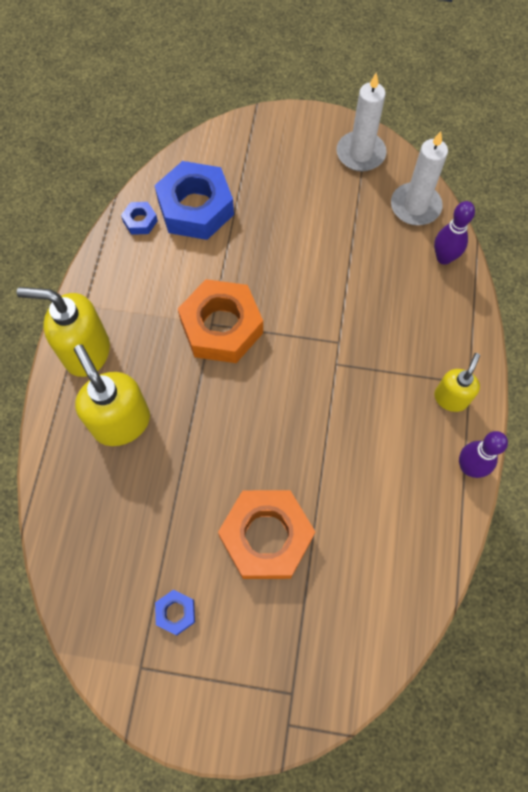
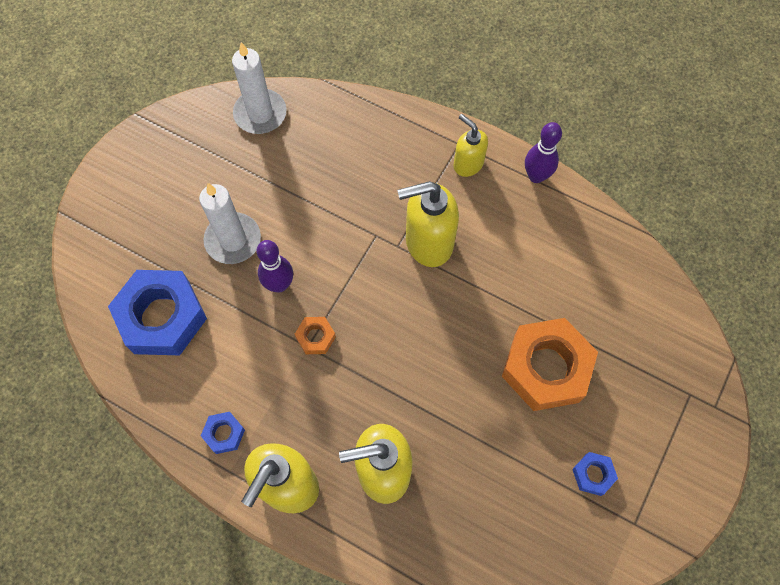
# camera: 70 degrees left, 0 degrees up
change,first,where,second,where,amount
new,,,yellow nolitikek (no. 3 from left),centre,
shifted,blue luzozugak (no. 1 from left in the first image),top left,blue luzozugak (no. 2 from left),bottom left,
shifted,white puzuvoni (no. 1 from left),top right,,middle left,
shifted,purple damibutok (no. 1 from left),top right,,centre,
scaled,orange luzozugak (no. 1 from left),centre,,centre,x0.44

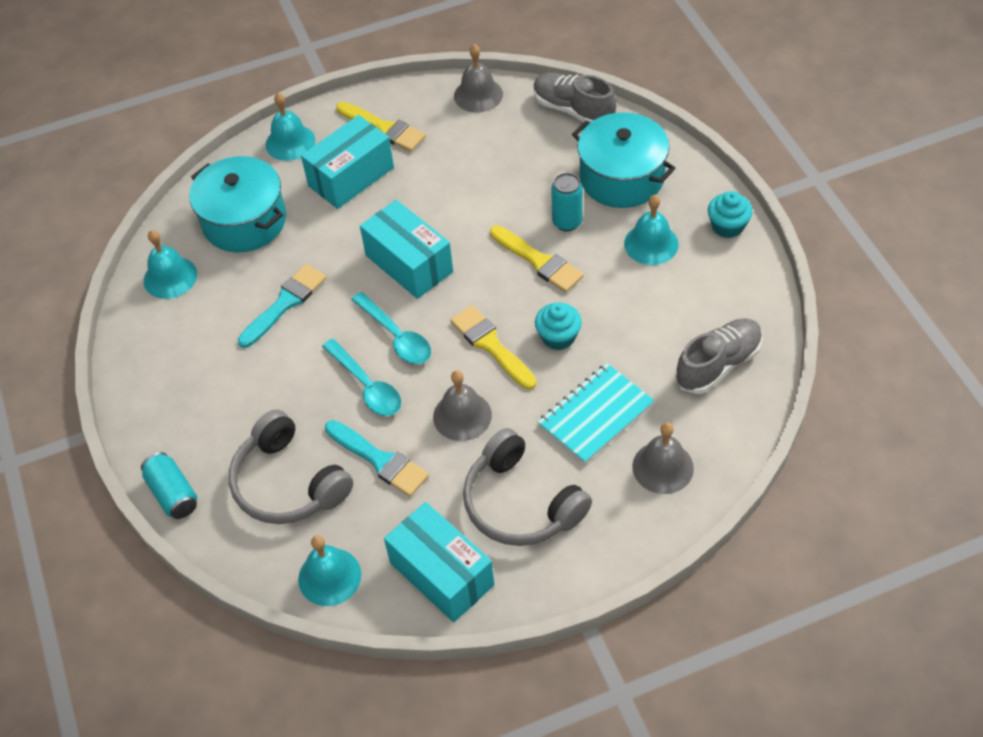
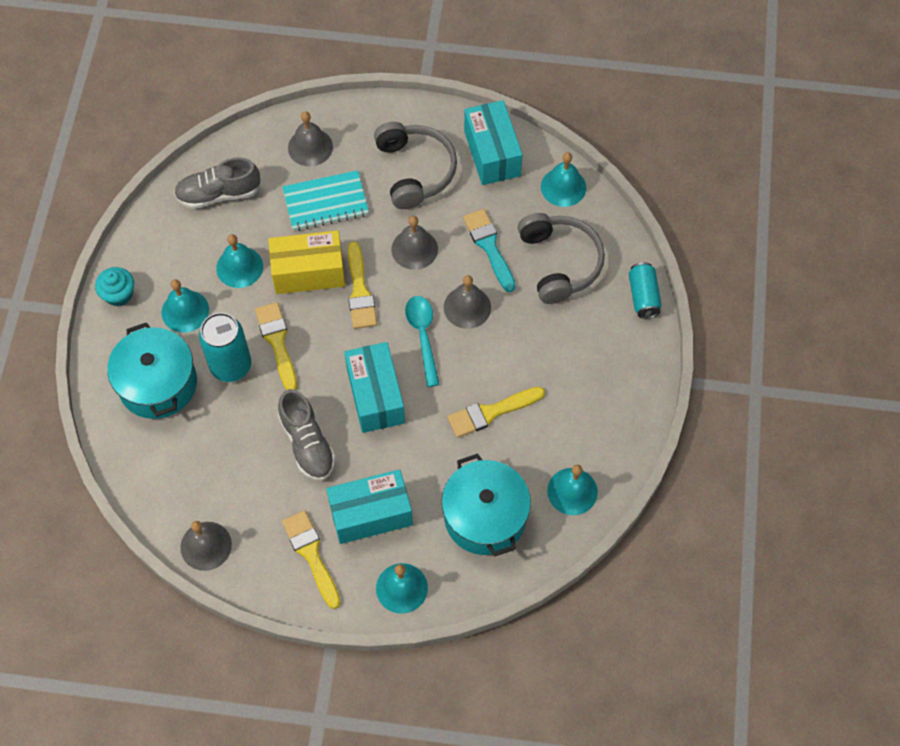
# camera: 155 degrees left, 10 degrees up
change,first,where,second,where,amount
new,,,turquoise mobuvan (no. 2 from left),middle left,
shifted,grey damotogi (no. 1 from left in the first image),top centre,grey damotogi (no. 2 from left),centre,
swapped,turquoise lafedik (no. 1 from left),centre,grey mobuvan (no. 4 from left),centre,
swapped,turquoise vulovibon (no. 1 from left),centre,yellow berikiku,centre,
repainted,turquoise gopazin (no. 1 from left),middle left,yellow gopazin (no. 4 from left),centre,
scaled,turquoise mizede (no. 2 from left in the first image),top centre,turquoise mizede (no. 1 from left),middle left,x1.55

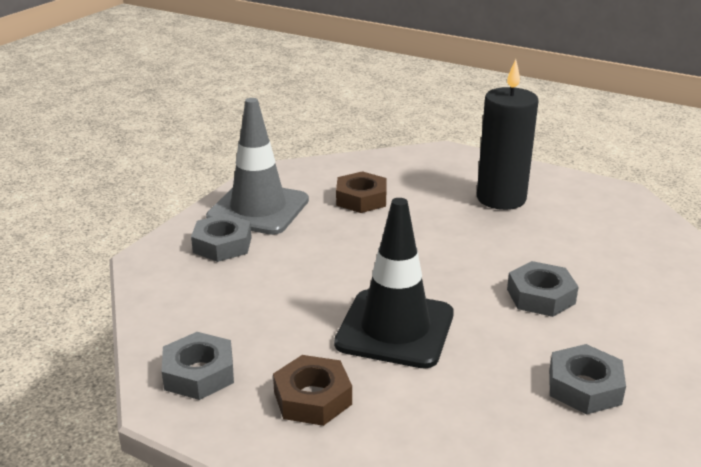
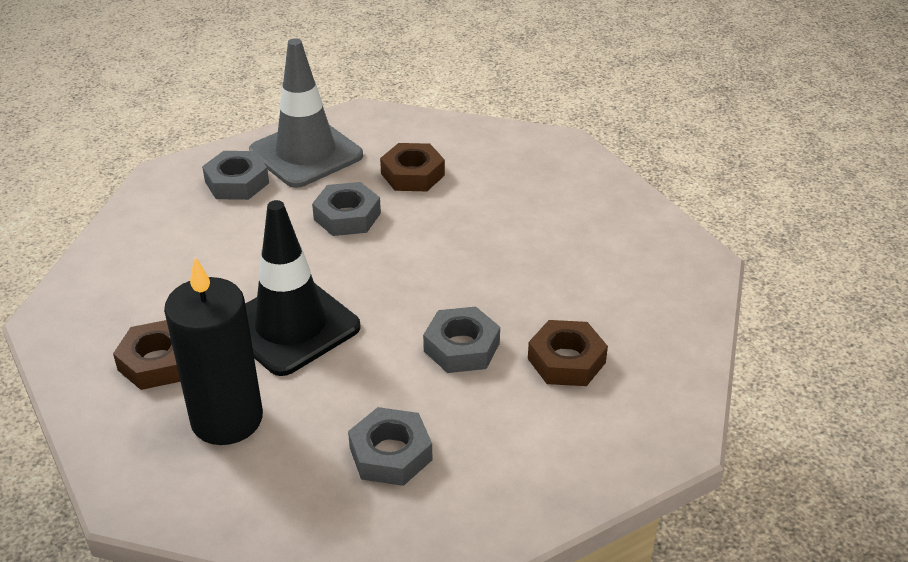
# camera: 30 degrees right, 10 degrees up
change,first,where,second,where,amount
new,,,brown luzozugak (no. 3 from left),centre,
shifted,grey luzozugak (no. 1 from left in the first image),bottom left,grey luzozugak (no. 2 from left),centre,
shifted,black puzuvoni,top right,,middle left,

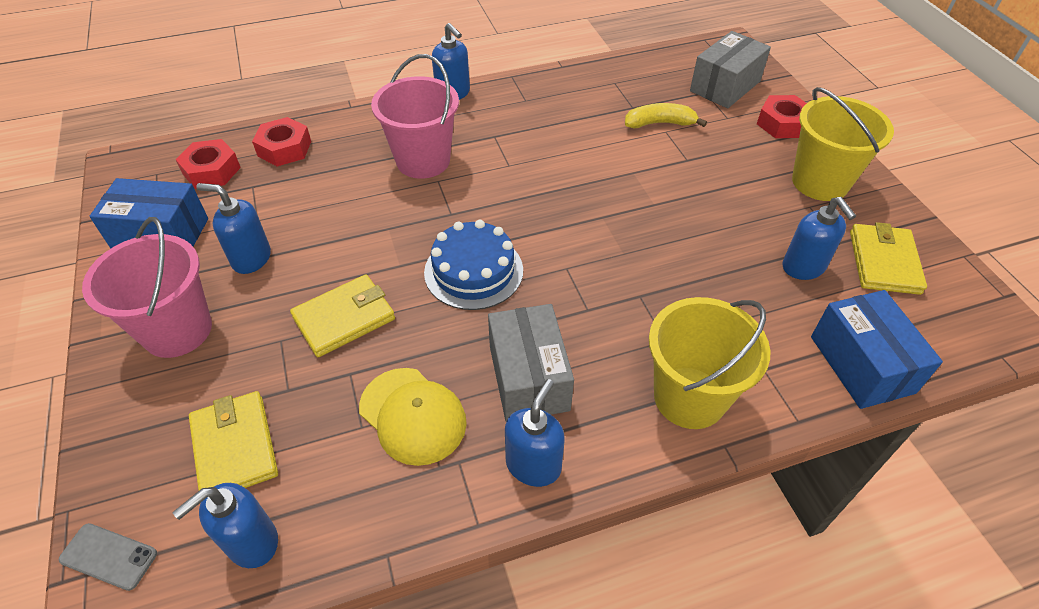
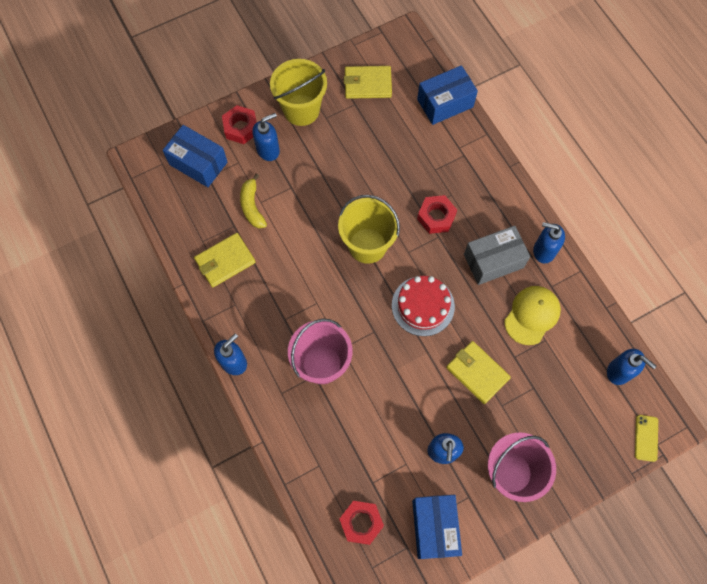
# camera: 100 degrees left, 20 degrees up
change,first,where,second,where,amount
shifted,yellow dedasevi (no. 1 from left),bottom left,,middle left,
shifted,red luzozugak (no. 2 from left in the first image),top left,red luzozugak (no. 3 from left),centre,
shifted,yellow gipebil (no. 1 from left in the first image),middle right,yellow gipebil (no. 2 from left),centre,
shifted,blue nolitikek (no. 5 from left in the first image),middle right,blue nolitikek (no. 2 from left),top centre,
repainted,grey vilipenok,bottom left,yellow vilipenok,bottom right,
repainted,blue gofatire,centre,red gofatire,centre,
repainted,grey berikiku (no. 2 from left),top right,blue berikiku (no. 1 from left),top left,

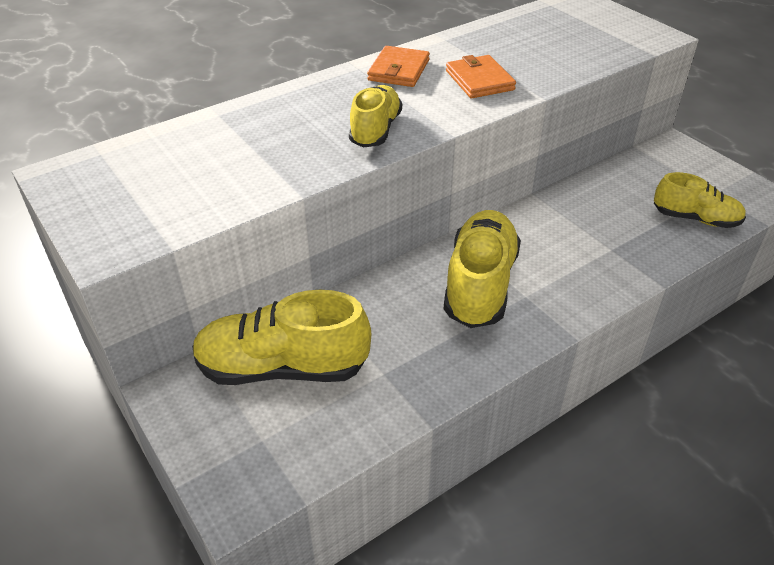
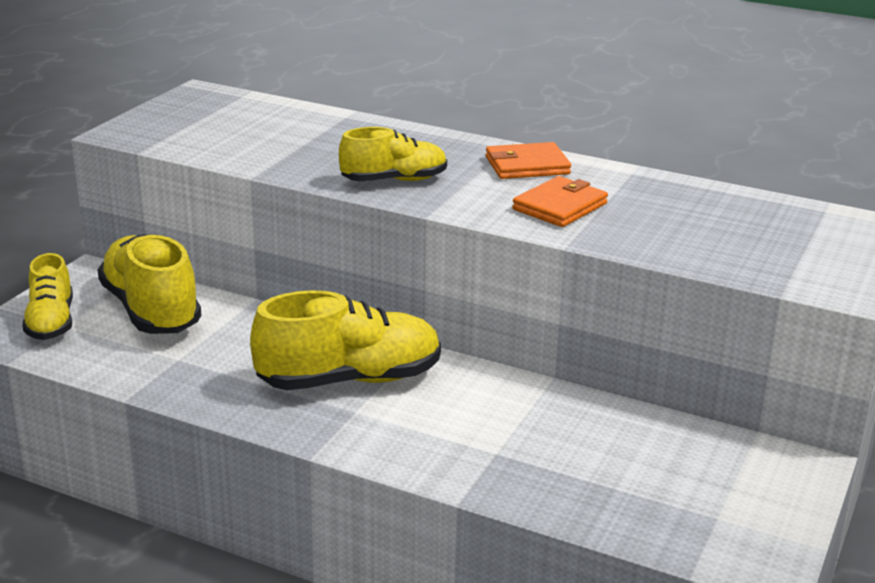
# camera: 60 degrees right, 15 degrees down
change,first,where,second,where,amount
shifted,yellow damotogi (no. 4 from left in the first image),middle right,yellow damotogi (no. 1 from left),middle left,

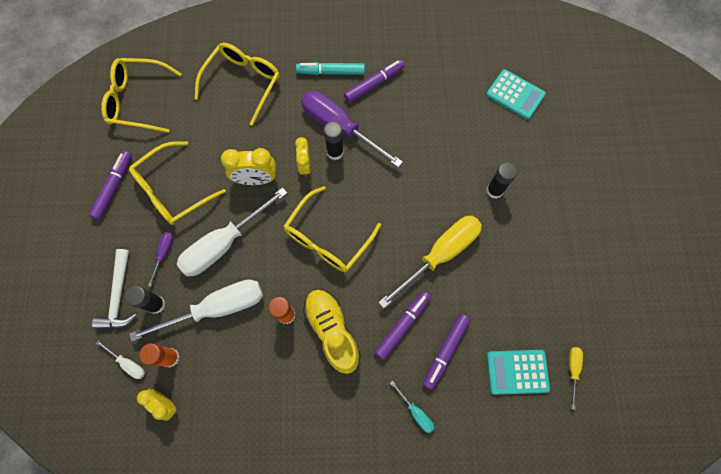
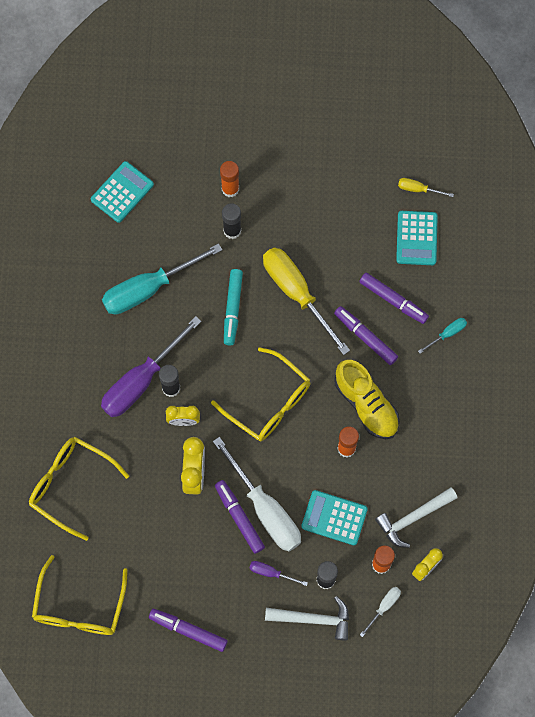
# camera: 85 degrees left, 0 degrees up
change,first,where,second,where,amount
gone,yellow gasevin (no. 2 from left),middle left,,,
new,,,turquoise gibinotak (no. 1 from left),middle left,
new,,,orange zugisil (no. 1 from left),top centre,
new,,,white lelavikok (no. 2 from left),bottom right,
shifted,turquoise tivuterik,top centre,,centre,
shifted,purple tivuterik (no. 2 from left),top centre,,bottom centre,
swapped,white gibinotak (no. 2 from left),middle left,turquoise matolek (no. 2 from left),bottom centre,
rotated,yellow damotogi,bottom centre,,middle right,105 degrees counterclockwise

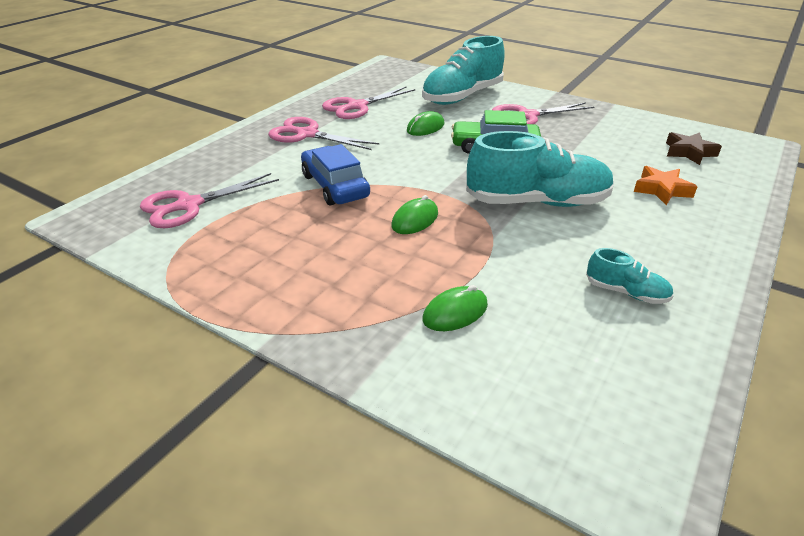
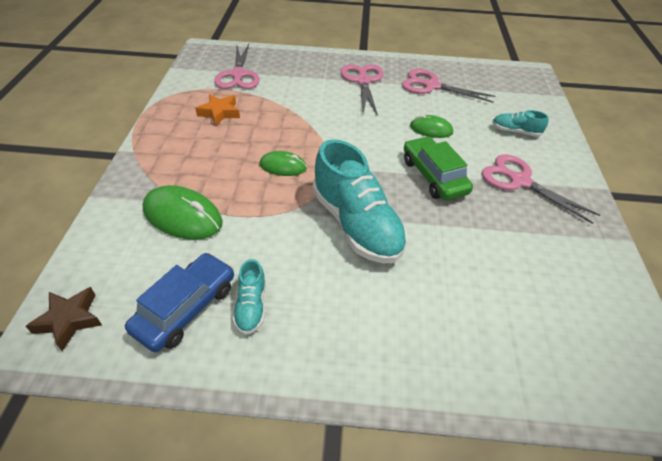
# camera: 60 degrees right, 10 degrees up
change,first,where,second,where,amount
shifted,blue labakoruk,top centre,,middle left,
shifted,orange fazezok,middle right,,top left,
shifted,brown fazezok,top right,,bottom left,
rotated,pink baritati (no. 1 from left),middle left,,top centre,120 degrees counterclockwise
scaled,turquoise damotogi (no. 1 from left in the first image),top centre,turquoise damotogi (no. 3 from left),top right,x0.46
scaled,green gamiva (no. 3 from left in the first image),centre,green gamiva (no. 1 from left),middle left,x1.66

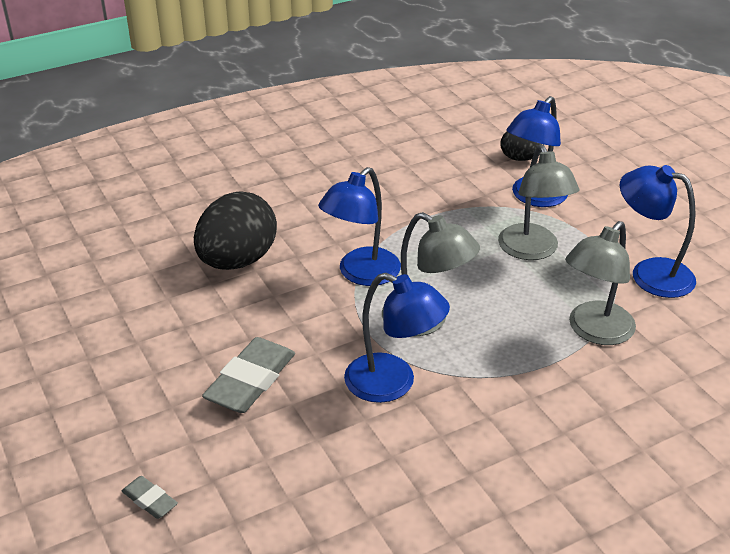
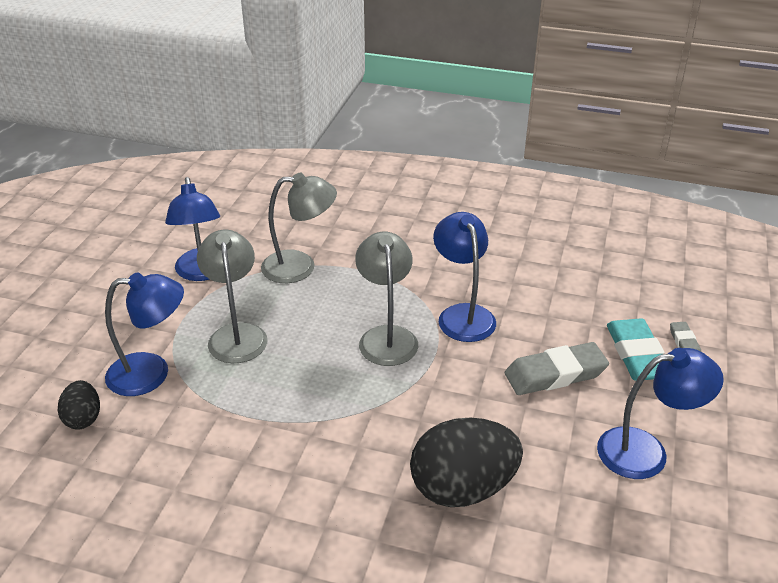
# camera: 135 degrees left, 0 degrees up
change,first,where,second,where,amount
new,,,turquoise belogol,middle right,
shifted,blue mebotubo (no. 1 from left in the first image),centre,blue mebotubo (no. 4 from left),bottom right,
rotated,grey mebotubo (no. 2 from left in the first image),middle right,grey mebotubo (no. 1 from left),middle left,45 degrees counterclockwise

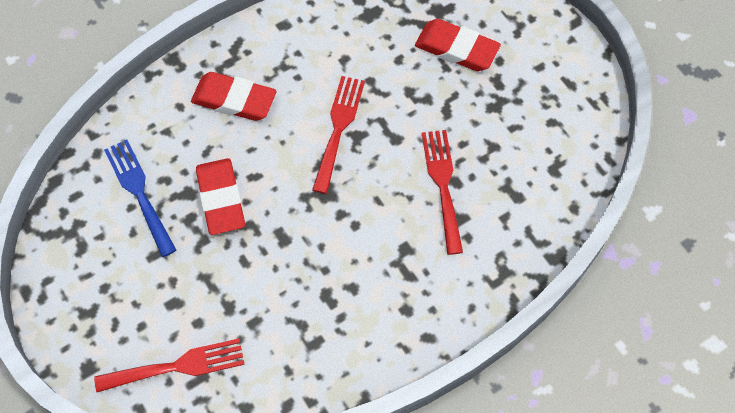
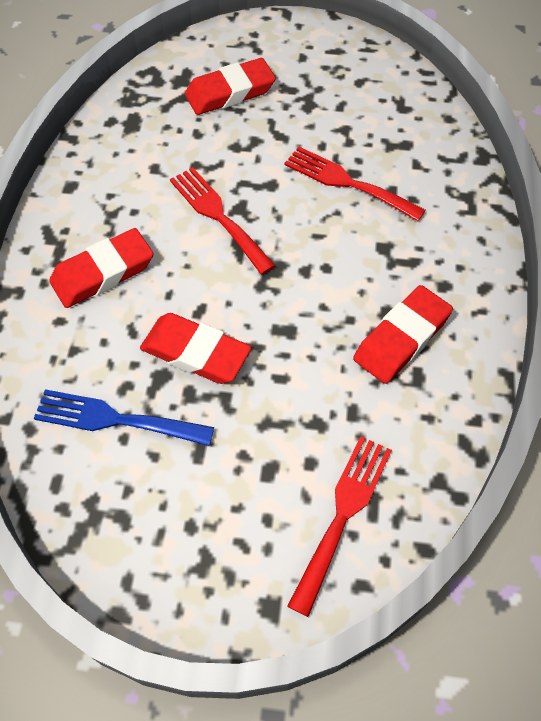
# camera: 50 degrees left, 5 degrees down
change,first,where,second,where,amount
new,,,red belogol (no. 4 from left),middle right,

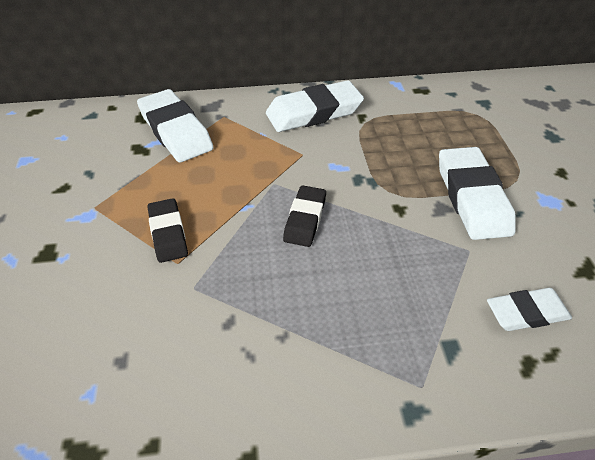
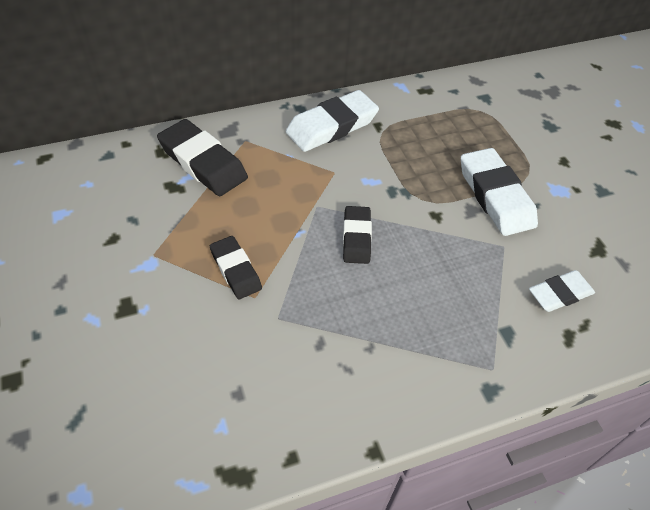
# camera: 15 degrees left, 5 degrees up
change,first,where,second,where,amount
repainted,white belogol (no. 1 from left),top left,black belogol (no. 1 from left),top left,

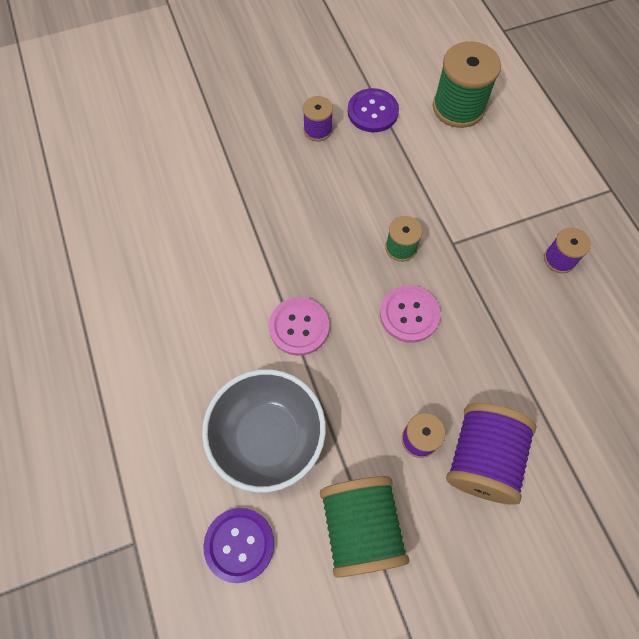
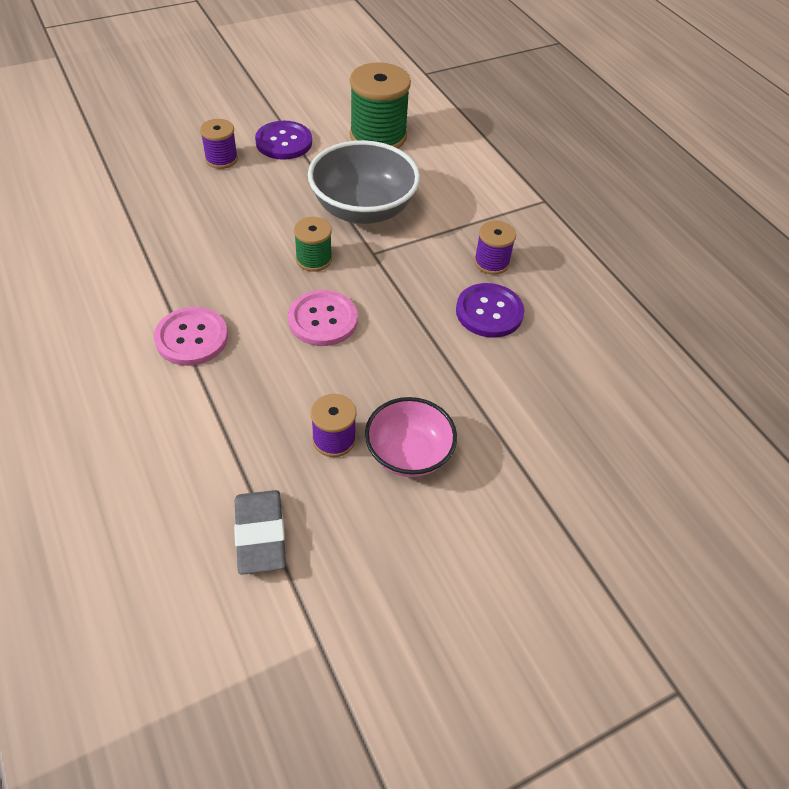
# camera: 10 degrees left, 15 degrees down
change,first,where,second,where,amount
shifted,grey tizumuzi,bottom centre,,top centre,
shifted,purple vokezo (no. 1 from left in the first image),bottom centre,purple vokezo (no. 2 from left),centre,
swapped,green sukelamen (no. 1 from left),bottom centre,grey belogol,bottom left,
swapped,purple sukelamen (no. 3 from left),bottom right,pink tizumuzi,centre,

